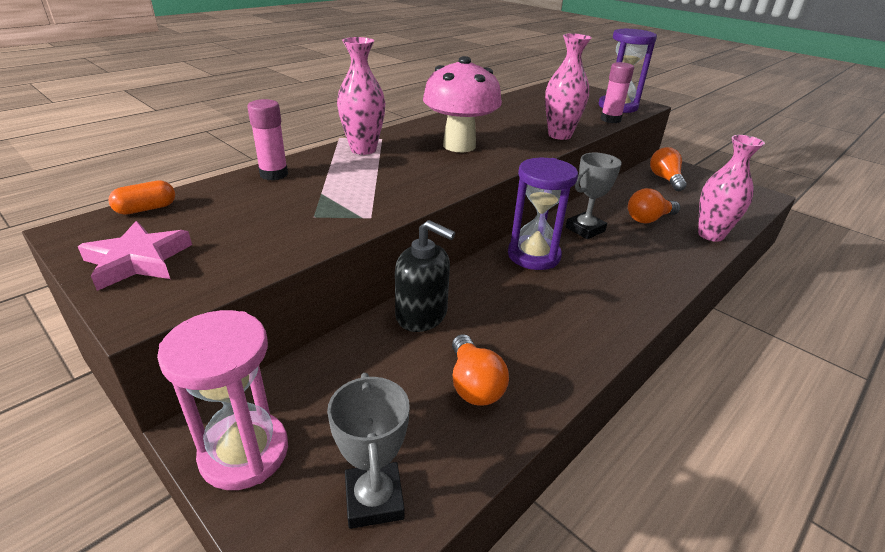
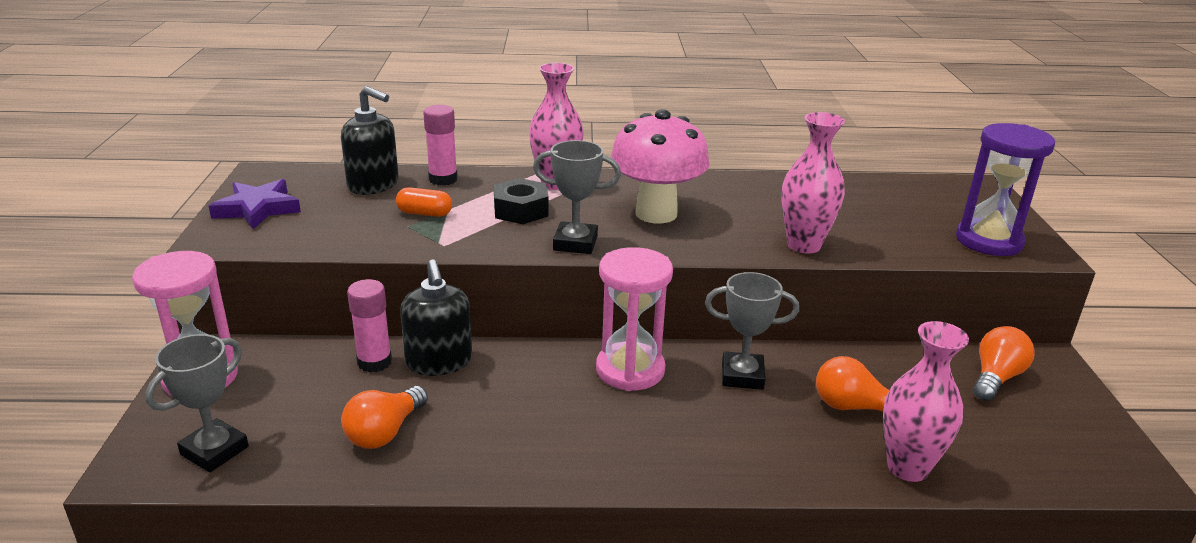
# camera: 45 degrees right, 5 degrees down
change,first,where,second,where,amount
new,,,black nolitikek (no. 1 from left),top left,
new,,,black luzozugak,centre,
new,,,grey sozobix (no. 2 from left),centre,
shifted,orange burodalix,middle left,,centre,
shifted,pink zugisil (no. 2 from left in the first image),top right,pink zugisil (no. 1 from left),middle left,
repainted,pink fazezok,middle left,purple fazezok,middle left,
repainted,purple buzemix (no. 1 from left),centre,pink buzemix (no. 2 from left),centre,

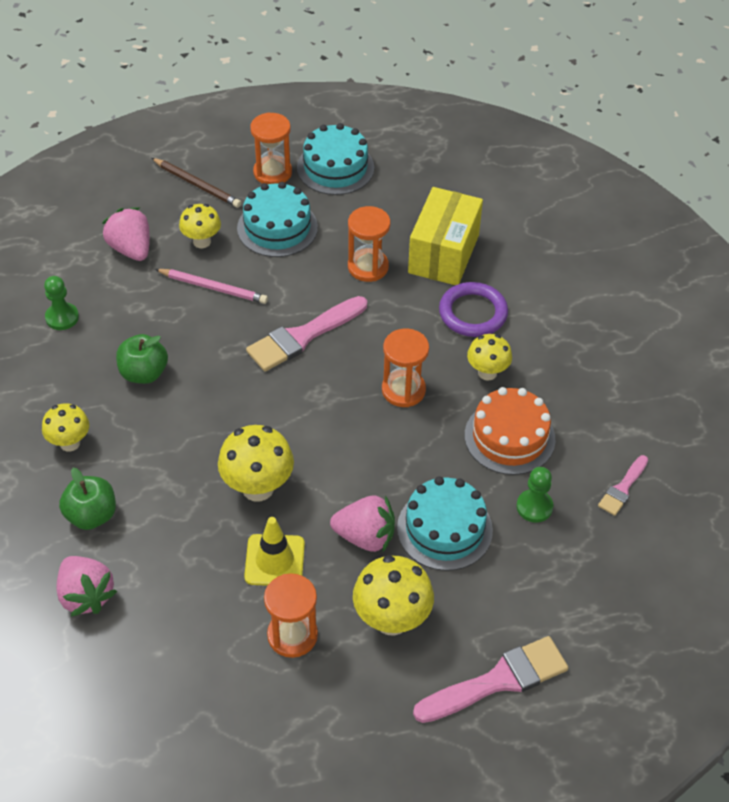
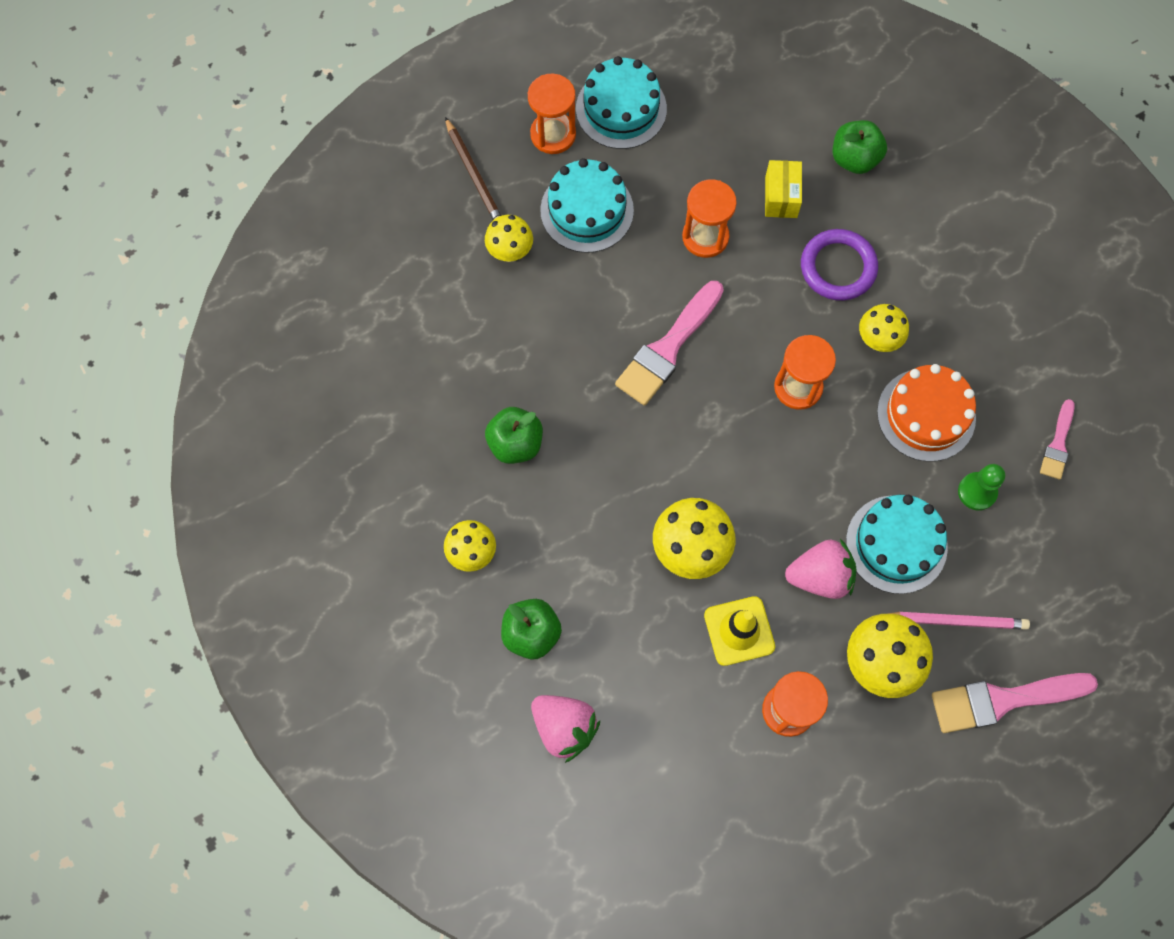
# camera: 15 degrees left, 20 degrees up
change,first,where,second,where,amount
gone,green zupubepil (no. 1 from left),middle left,,,
gone,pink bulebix (no. 2 from left),top left,,,
new,,,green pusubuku (no. 3 from left),top right,
shifted,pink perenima,middle left,,middle right,
rotated,brown perenima,top left,,top centre,45 degrees clockwise
rotated,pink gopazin (no. 2 from left),bottom right,,bottom right,150 degrees counterclockwise
scaled,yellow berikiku,top centre,,top right,x0.54

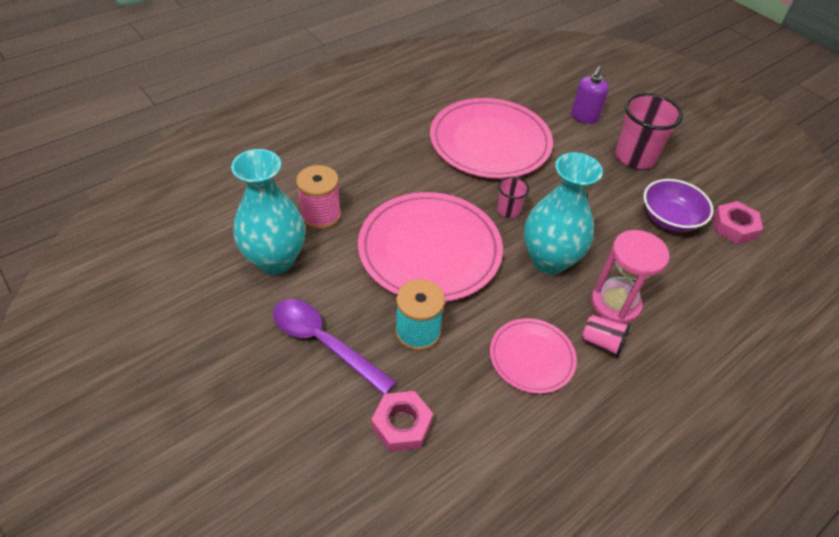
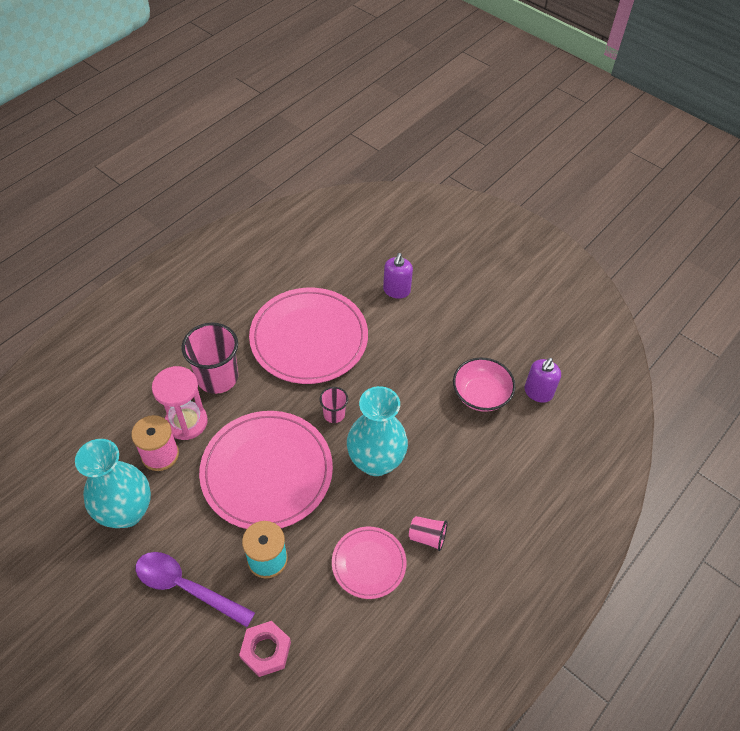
# camera: 10 degrees left, 5 degrees up
change,first,where,second,where,amount
shifted,pink buzemix,middle right,,middle left,
shifted,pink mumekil (no. 3 from left in the first image),top right,pink mumekil (no. 1 from left),middle left,
swapped,pink luzozugak (no. 2 from left),middle right,purple nolitikek (no. 2 from left),middle right,
repainted,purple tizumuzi,middle right,pink tizumuzi,centre,

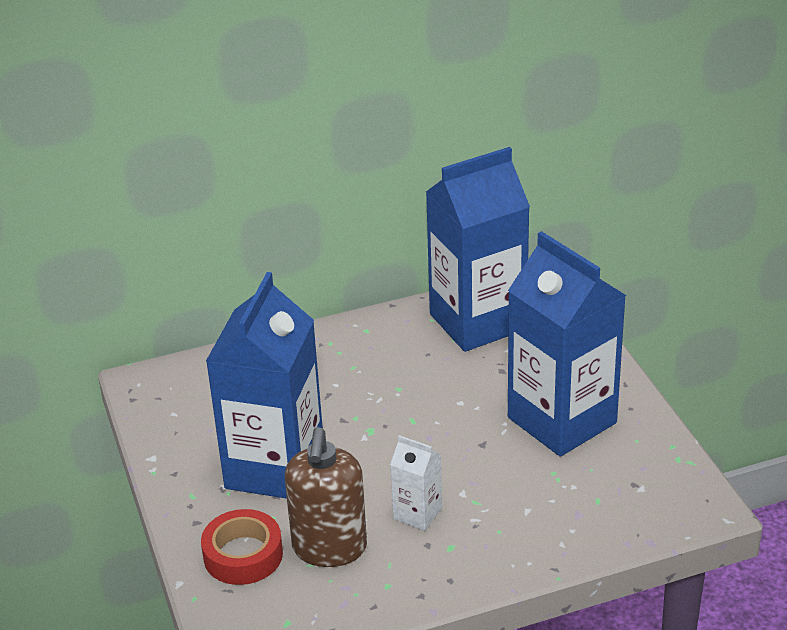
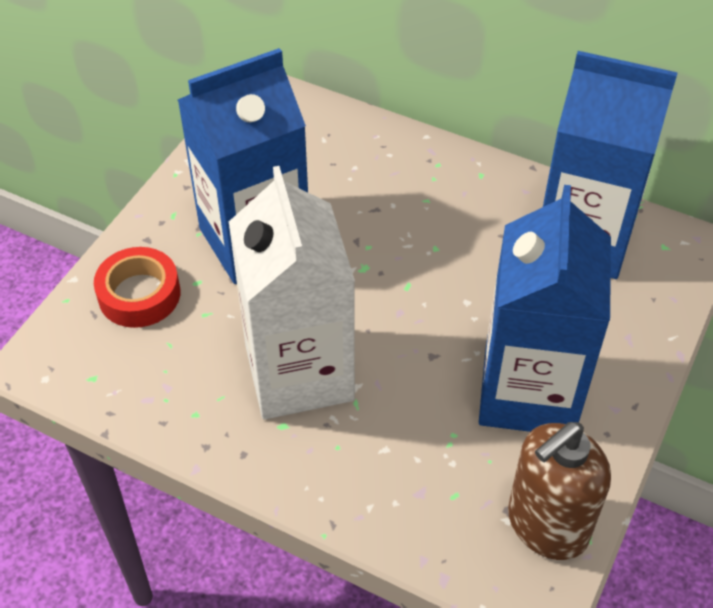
# camera: 45 degrees right, 15 degrees up
change,first,where,second,where,amount
shifted,brown nolitikek,bottom centre,,bottom right,
scaled,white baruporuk,bottom centre,,centre,x2.28

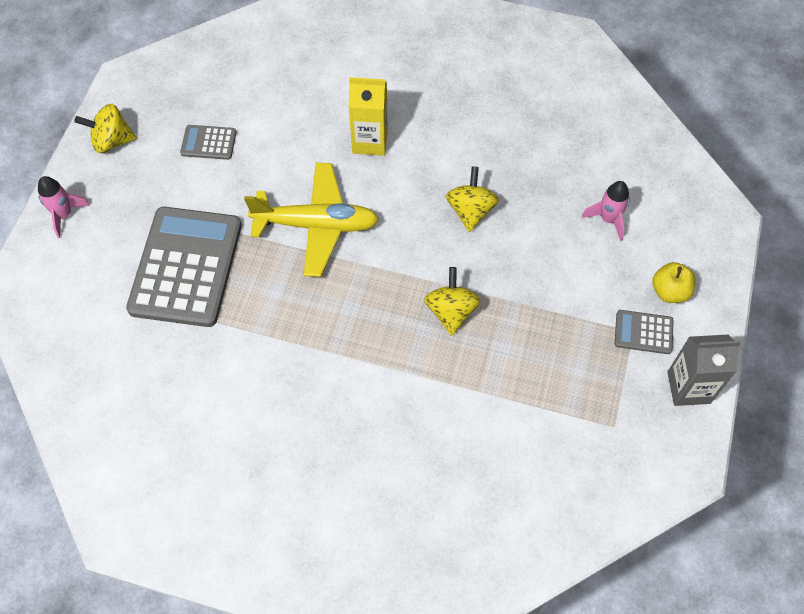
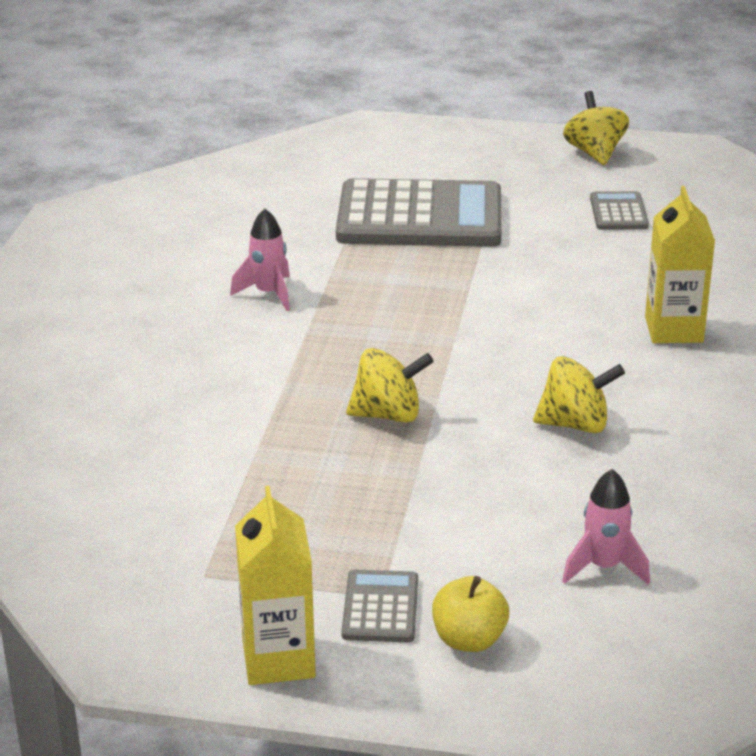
# camera: 85 degrees right, 30 degrees down
change,first,where,second,where,amount
gone,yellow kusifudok,centre,,,
shifted,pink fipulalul (no. 1 from left),middle left,,centre,
repainted,grey baruporuk,middle right,yellow baruporuk (no. 1 from left),bottom centre,

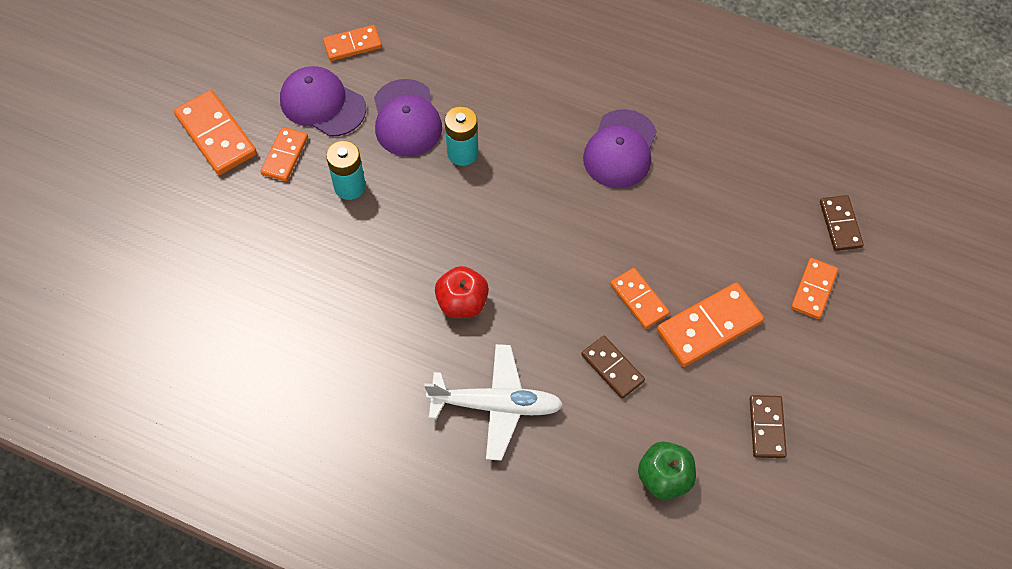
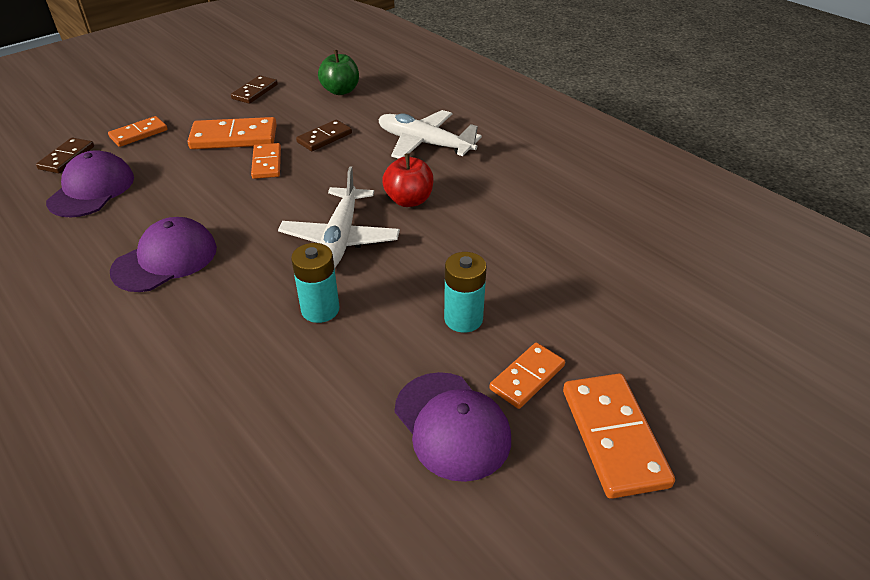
# camera: 155 degrees left, 20 degrees down
change,first,where,second,where,amount
gone,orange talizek (no. 3 from left),top centre,,,
new,,,white kusifudok (no. 1 from left),centre,
shifted,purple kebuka (no. 2 from left in the first image),top centre,purple kebuka (no. 1 from left),top left,
rotated,brown talizek (no. 1 from left in the first image),centre,brown talizek (no. 3 from left),top centre,60 degrees clockwise

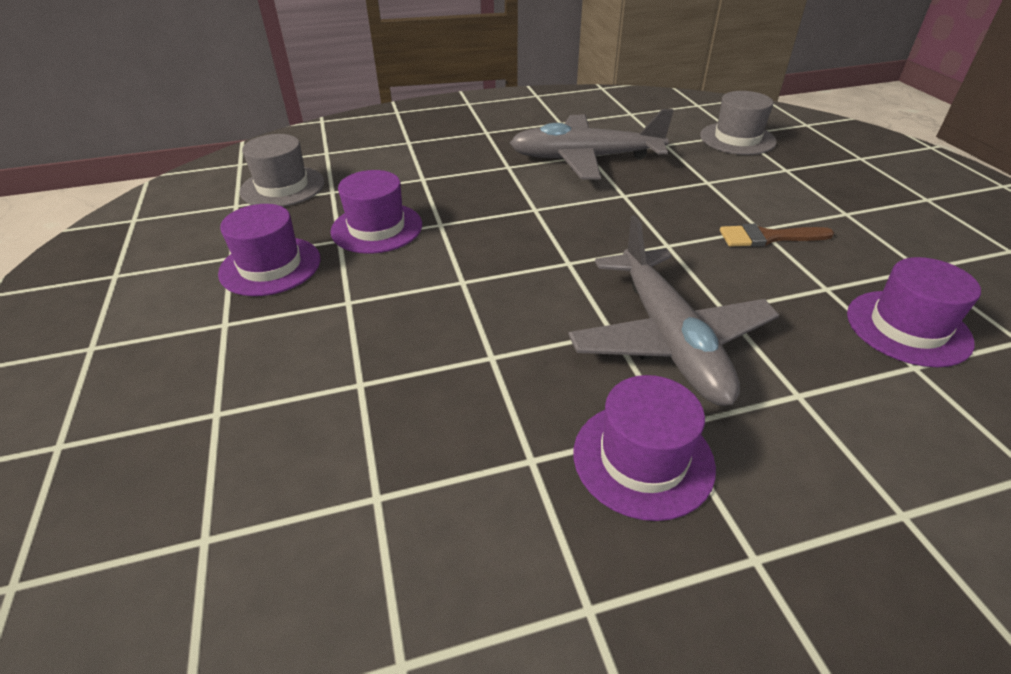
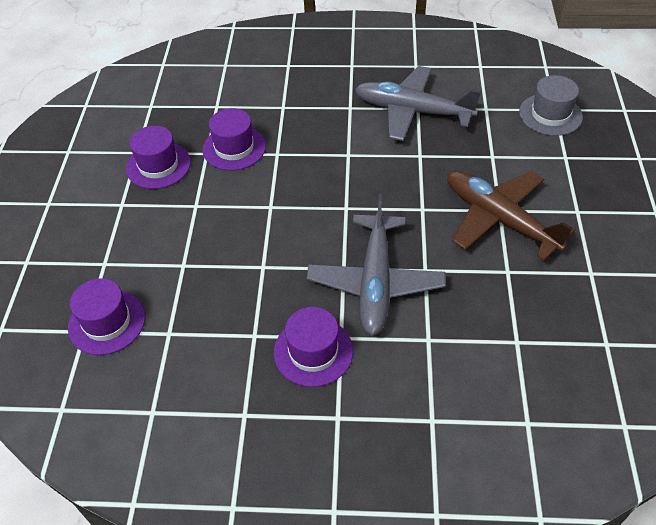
# camera: 20 degrees right, 10 degrees up
change,first,where,second,where,amount
gone,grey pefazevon (no. 1 from left),top left,,,
shifted,purple pefazevon (no. 4 from left in the first image),middle right,purple pefazevon (no. 1 from left),middle left,
swapped,brown gopazin,middle right,brown kusifudok,middle right,

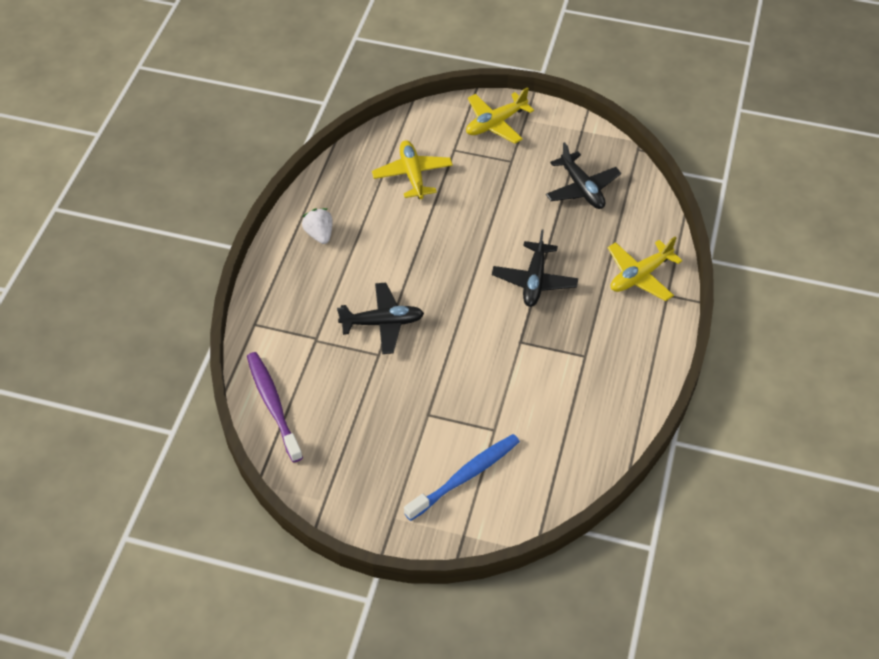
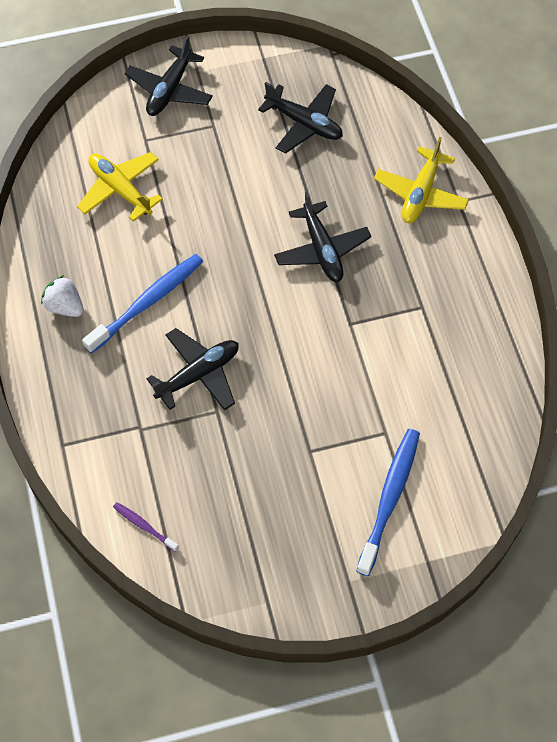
# camera: 30 degrees left, 10 degrees up
change,first,where,second,where,amount
new,,,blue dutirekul (no. 1 from left),middle left,
repainted,yellow kusifudok (no. 2 from left),top centre,black kusifudok (no. 1 from left),top left,
scaled,purple dutirekul,middle left,,bottom left,x0.49

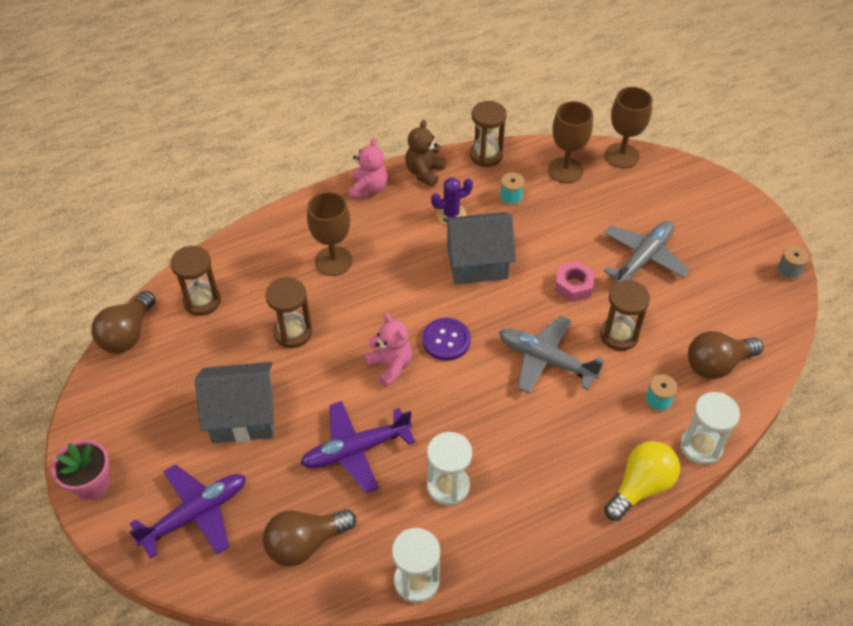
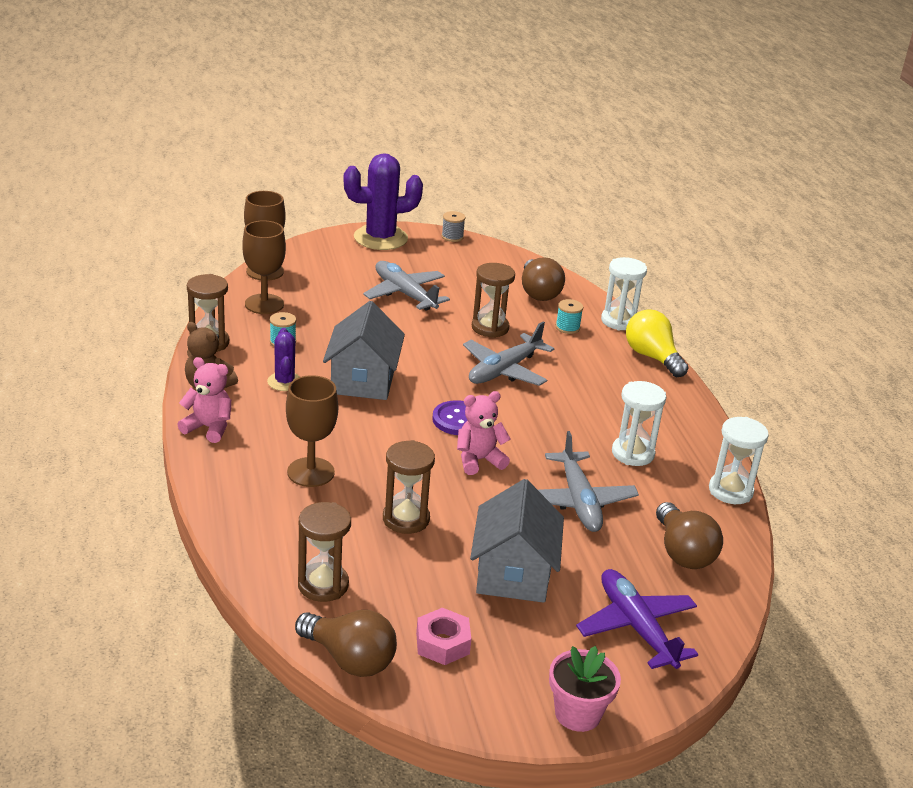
# camera: 80 degrees left, 20 degrees down
change,first,where,second,where,amount
new,,,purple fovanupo (no. 2 from left),top centre,
shifted,pink luzozugak,middle right,,bottom centre,
repainted,purple kusifudok (no. 2 from left),bottom centre,grey kusifudok (no. 3 from left),centre,

